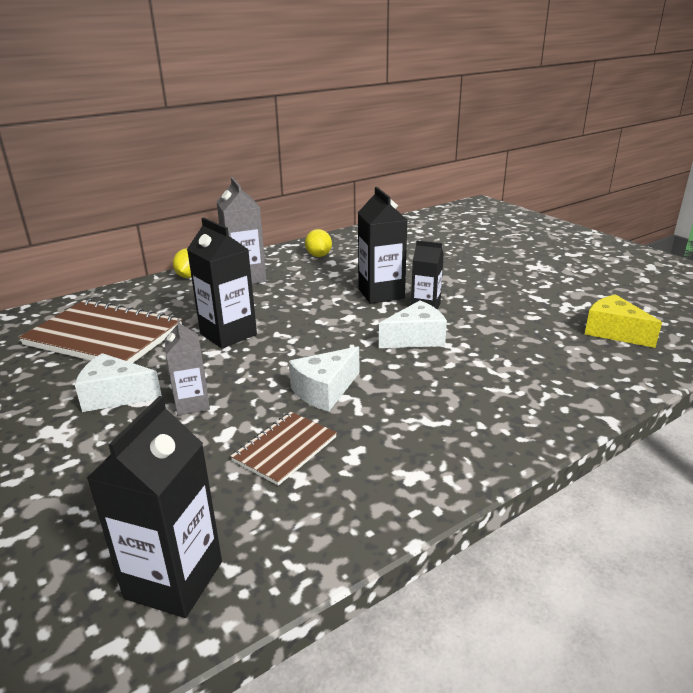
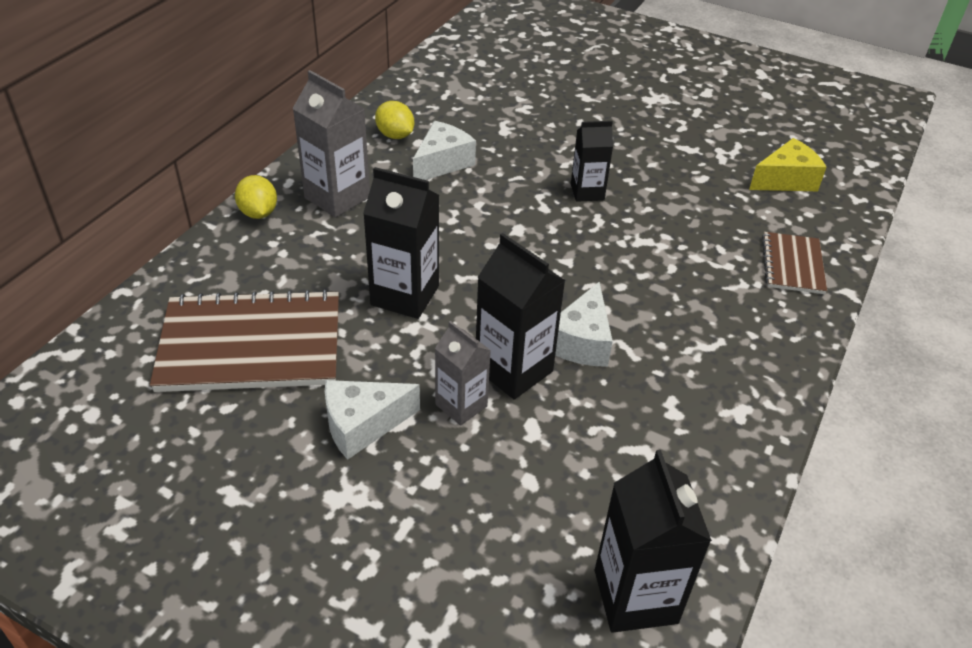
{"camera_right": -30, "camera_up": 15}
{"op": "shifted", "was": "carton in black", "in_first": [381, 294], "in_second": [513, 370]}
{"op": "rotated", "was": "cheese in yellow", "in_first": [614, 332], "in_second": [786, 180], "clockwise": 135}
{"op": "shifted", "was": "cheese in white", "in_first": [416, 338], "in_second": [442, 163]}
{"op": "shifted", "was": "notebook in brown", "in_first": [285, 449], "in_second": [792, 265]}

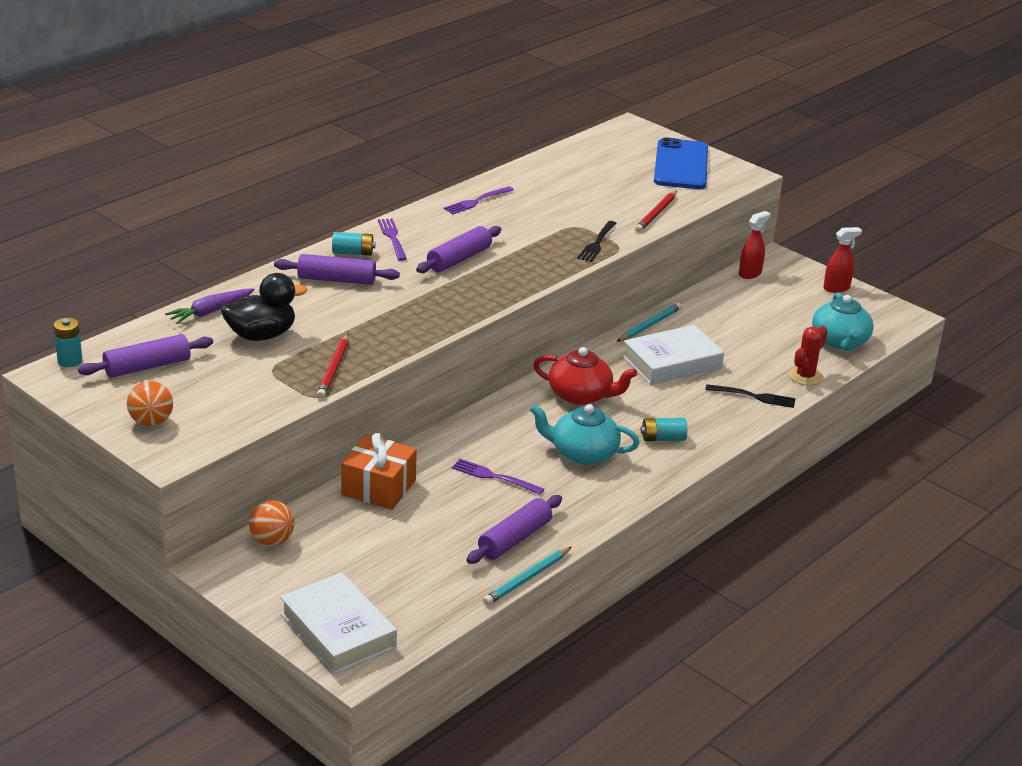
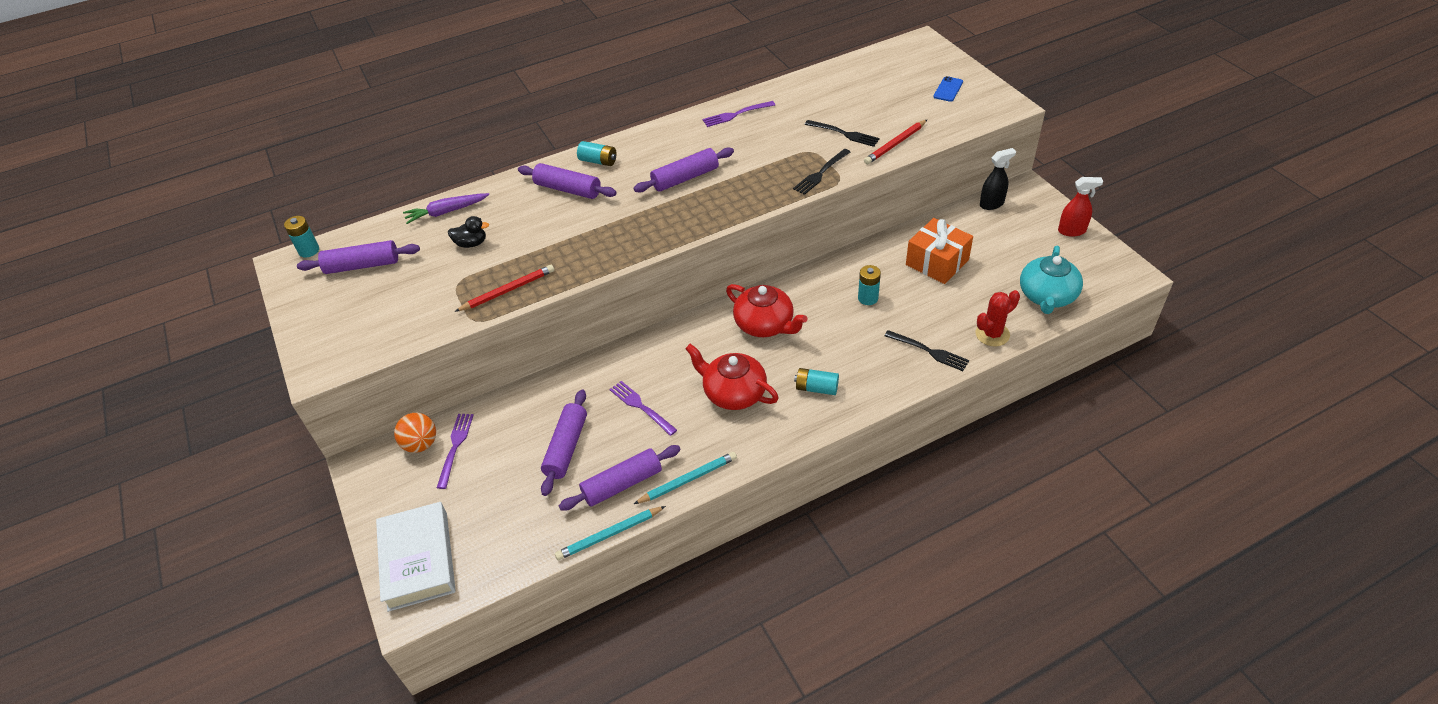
{"camera_right": 25, "camera_up": 15}
{"op": "scaled", "was": "phone in blue", "in_first": [681, 165], "in_second": [948, 89], "ratio": 0.41}
{"op": "repainted", "was": "spray bottle in red", "now": "spray bottle in black", "in_first": [750, 273], "in_second": [992, 204]}
{"op": "shifted", "was": "fork in purple", "in_first": [392, 238], "in_second": [455, 447]}
{"op": "scaled", "was": "duck in black", "in_first": [261, 335], "in_second": [471, 243], "ratio": 0.55}
{"op": "shifted", "was": "pencil in turquoise", "in_first": [649, 325], "in_second": [688, 480]}
{"op": "swapped", "was": "book in white", "now": "battery in turquoise", "in_first": [672, 362], "in_second": [868, 298]}
{"op": "rotated", "was": "pencil in red", "in_first": [333, 369], "in_second": [508, 290], "clockwise": -150}
{"op": "gone", "was": "ball in orange", "in_first": [151, 422]}
{"op": "repainted", "was": "teapot in turquoise", "now": "teapot in red", "in_first": [582, 453], "in_second": [733, 393]}
{"op": "shifted", "was": "gift in orange", "in_first": [378, 487], "in_second": [937, 262]}
{"op": "new", "now": "fork in black", "in_second": [844, 134]}
{"op": "new", "now": "rolling pin in purple", "in_second": [566, 447]}

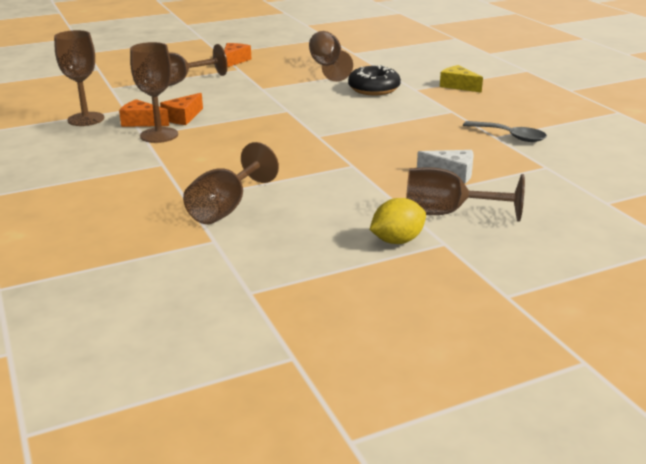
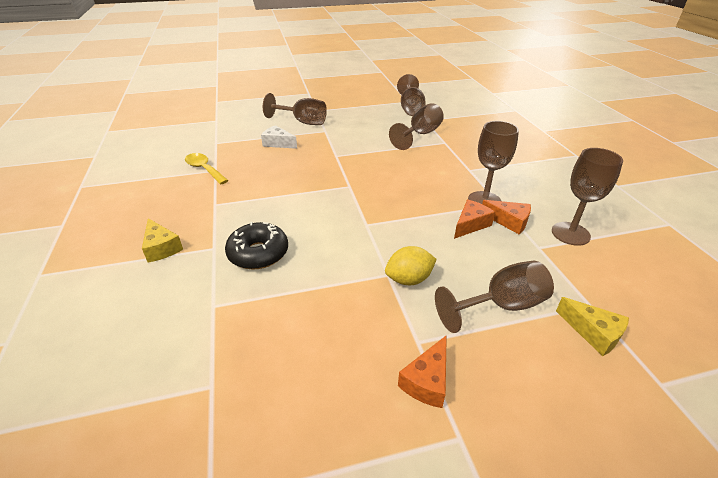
{"camera_right": -170, "camera_up": 10}
{"op": "shifted", "was": "goblet in brown", "in_first": [327, 67], "in_second": [410, 108]}
{"op": "repainted", "was": "spoon in grey", "now": "spoon in yellow", "in_first": [510, 136], "in_second": [204, 169]}
{"op": "shifted", "was": "lemon in yellow", "in_first": [397, 241], "in_second": [409, 279]}
{"op": "new", "now": "cheese in yellow", "in_second": [593, 333]}

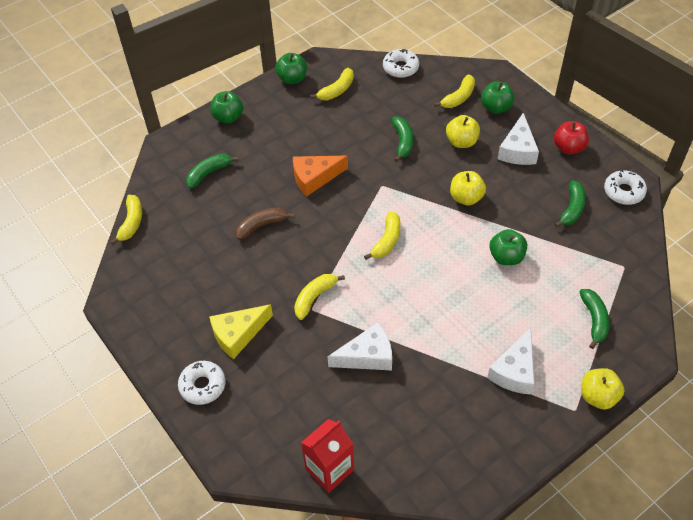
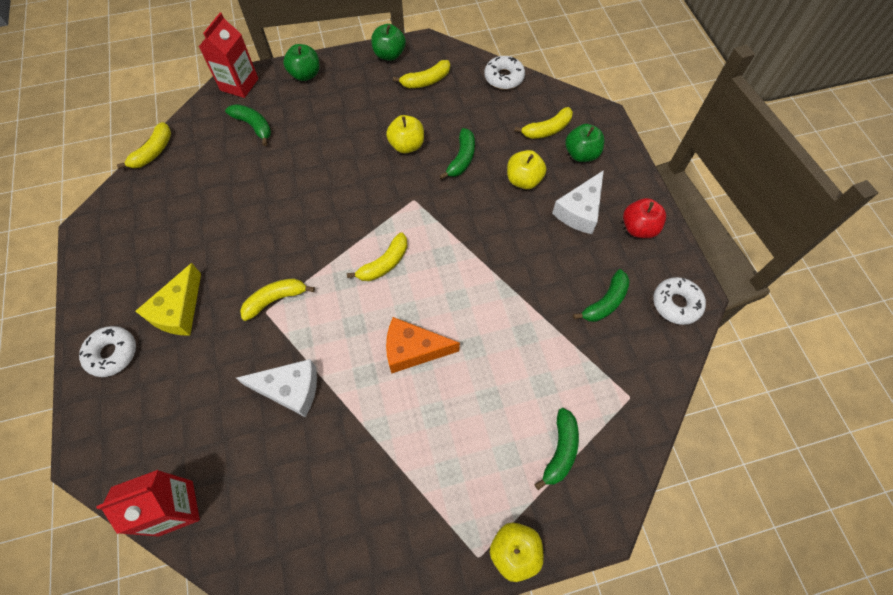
{"camera_right": 20, "camera_up": 10}
{"op": "rotated", "was": "banana in green", "in_first": [209, 173], "in_second": [254, 126], "clockwise": 60}
{"op": "shifted", "was": "cheese in orange", "in_first": [314, 178], "in_second": [413, 350]}
{"op": "shifted", "was": "apple in yellow", "in_first": [466, 198], "in_second": [406, 145]}
{"op": "gone", "was": "banana in brown", "in_first": [262, 225]}
{"op": "gone", "was": "apple in green", "in_first": [506, 257]}
{"op": "rotated", "was": "cheese in yellow", "in_first": [238, 334], "in_second": [178, 311], "clockwise": -60}
{"op": "gone", "was": "cheese in white", "in_first": [514, 371]}
{"op": "new", "now": "carton in red", "in_second": [239, 84]}

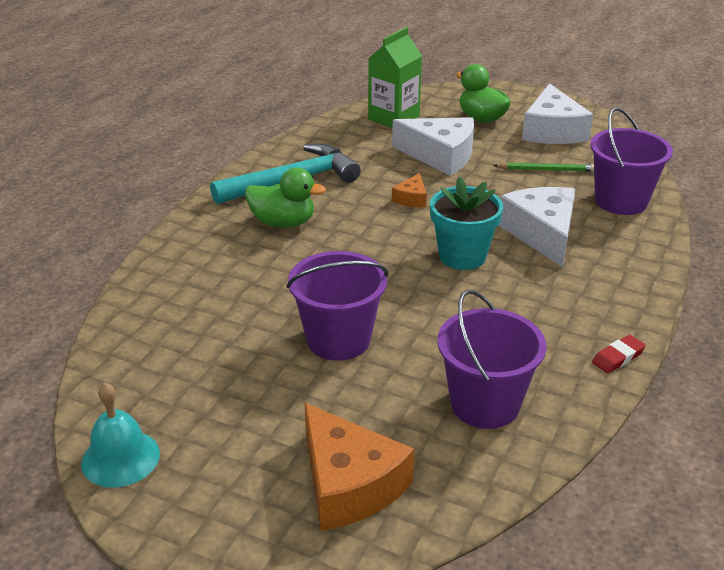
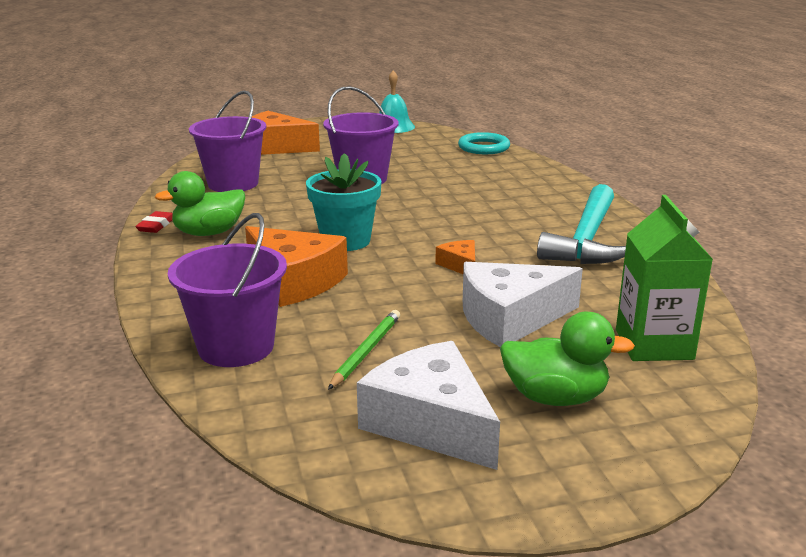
{"camera_right": 140, "camera_up": -10}
{"op": "rotated", "was": "pencil in green", "in_first": [546, 170], "in_second": [366, 351], "clockwise": 150}
{"op": "shifted", "was": "duck in green", "in_first": [283, 223], "in_second": [209, 233]}
{"op": "repainted", "was": "cheese in white", "now": "cheese in orange", "in_first": [542, 233], "in_second": [295, 281]}
{"op": "new", "now": "ring in turquoise", "in_second": [483, 147]}

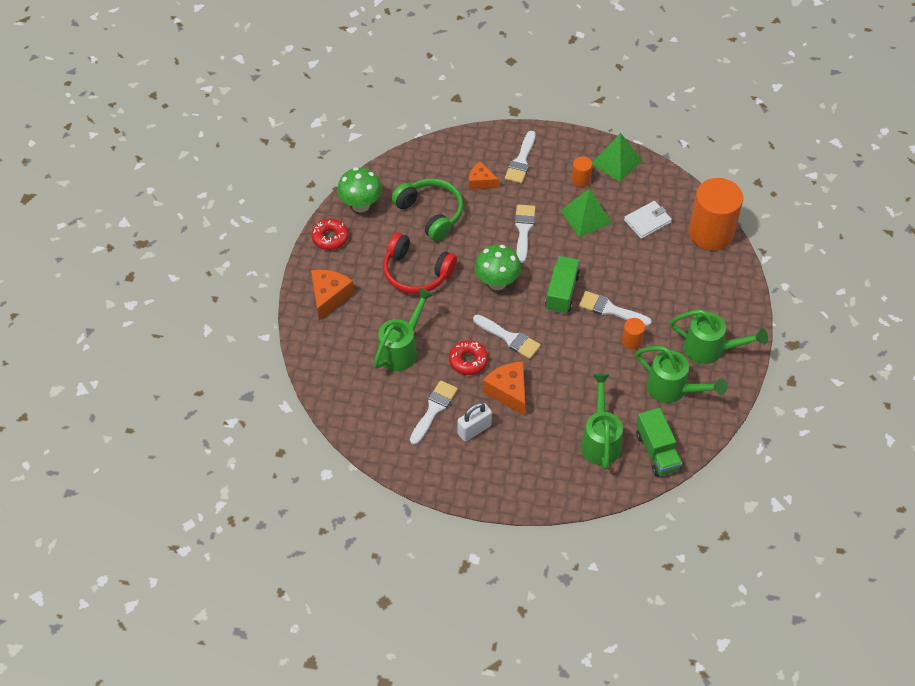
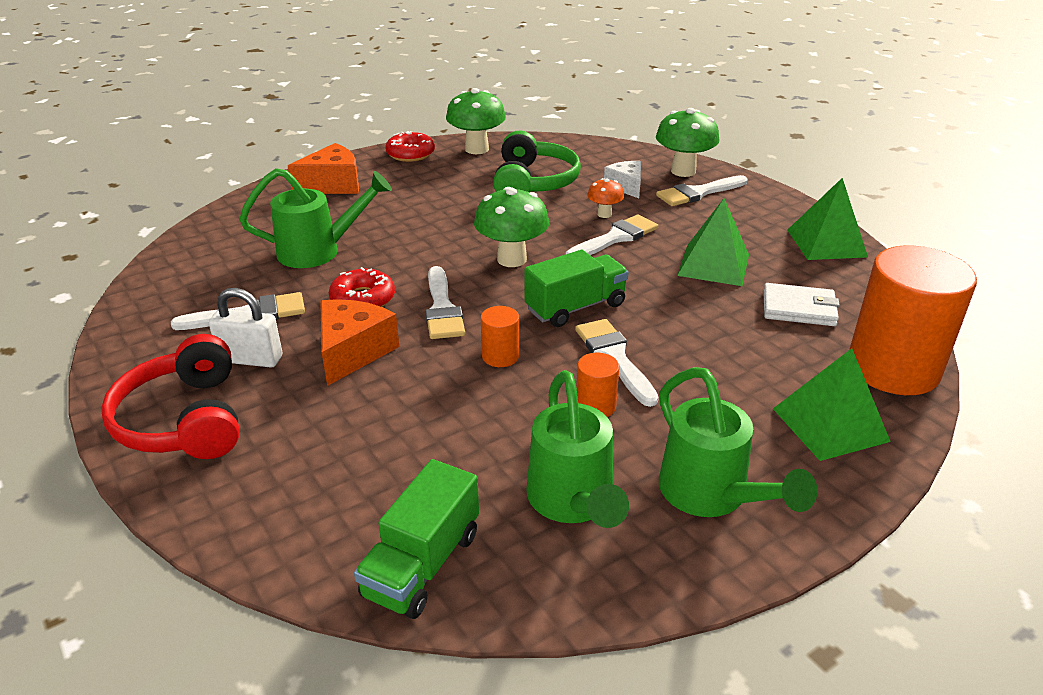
{"camera_right": 45, "camera_up": -20}
{"op": "shifted", "was": "cylinder in orange", "in_first": [581, 179], "in_second": [500, 356]}
{"op": "repainted", "was": "cheese in orange", "now": "cheese in white", "in_first": [481, 182], "in_second": [626, 186]}
{"op": "shifted", "was": "headphones in red", "in_first": [416, 273], "in_second": [184, 420]}
{"op": "gone", "was": "watering can in green", "in_first": [600, 440]}
{"op": "new", "now": "mushroom in green", "in_second": [683, 171]}
{"op": "new", "now": "mushroom in orange", "in_second": [604, 214]}
{"op": "new", "now": "pyramid in green", "in_second": [830, 424]}

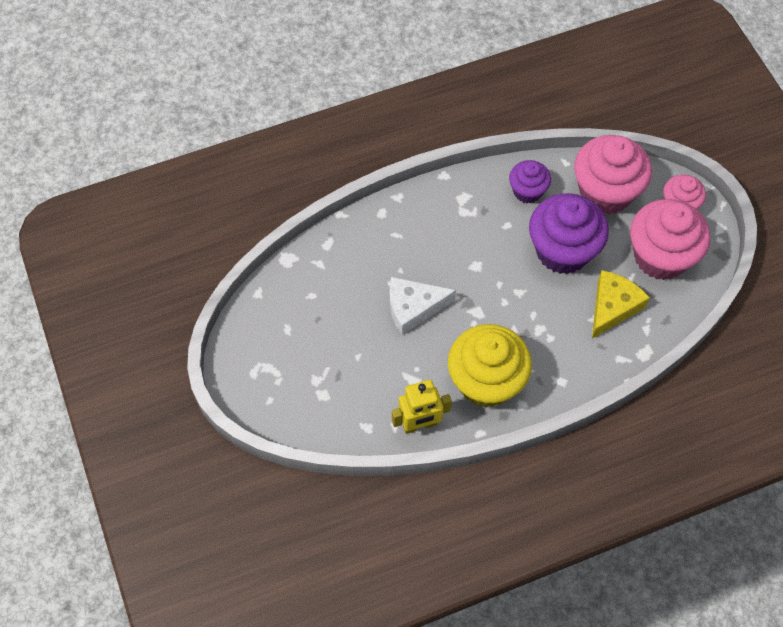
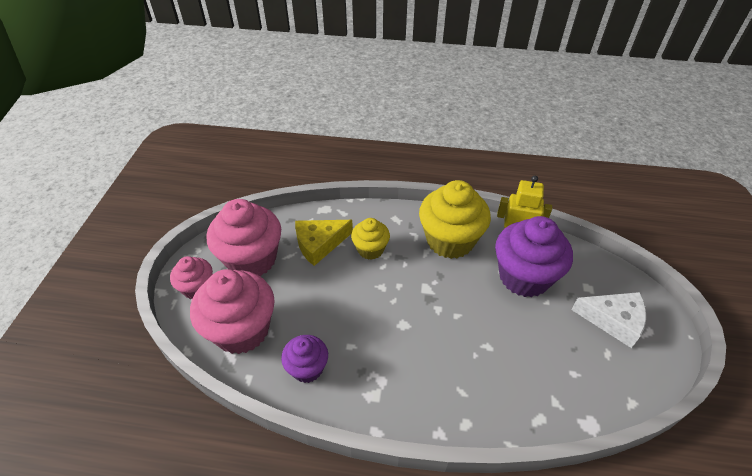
{"camera_right": -150, "camera_up": -15}
{"op": "shifted", "was": "cupcake in purple", "in_first": [562, 251], "in_second": [524, 277]}
{"op": "shifted", "was": "cheese in white", "in_first": [413, 307], "in_second": [613, 320]}
{"op": "new", "now": "cupcake in yellow", "in_second": [370, 249]}

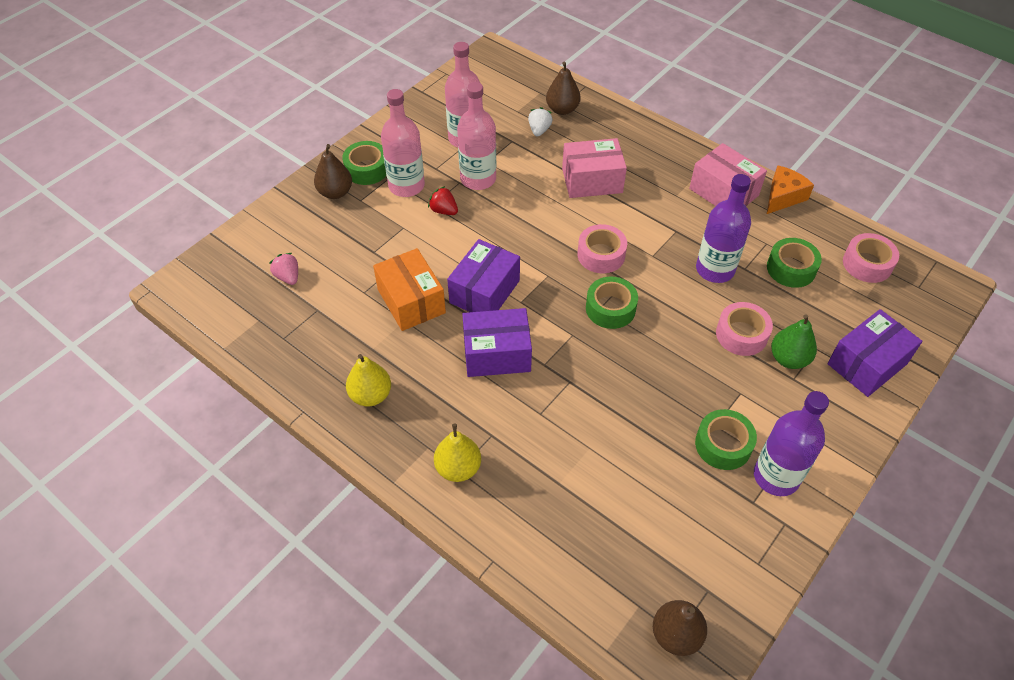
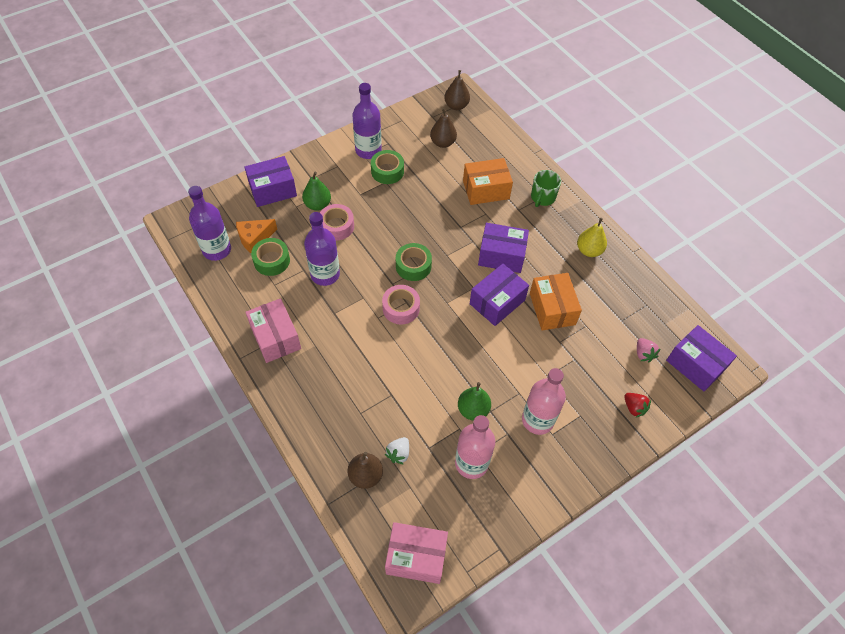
{"camera_right": -165, "camera_up": 5}
{"op": "swapped", "was": "bottle in pink", "now": "pear in green", "in_first": [478, 179], "in_second": [473, 410]}
{"op": "shifted", "was": "box in pink", "in_first": [592, 180], "in_second": [416, 557]}
{"op": "gone", "was": "tape in green", "in_first": [367, 169]}
{"op": "shifted", "was": "pear in brown", "in_first": [335, 192], "in_second": [443, 143]}
{"op": "shifted", "was": "cheese in orange", "in_first": [783, 197], "in_second": [255, 239]}
{"op": "shifted", "was": "strawberry in red", "in_first": [444, 211], "in_second": [634, 408]}
{"op": "swapped", "was": "tape in pink", "now": "bottle in purple", "in_first": [867, 264], "in_second": [217, 250]}
{"op": "swapped", "was": "pear in yellow", "now": "mug in green", "in_first": [458, 468], "in_second": [542, 197]}
{"op": "new", "now": "box in orange", "in_second": [486, 190]}
{"op": "new", "now": "box in purple", "in_second": [695, 365]}

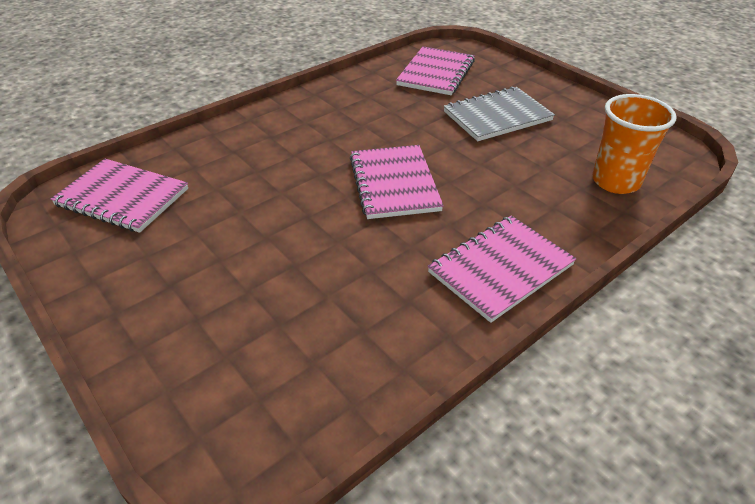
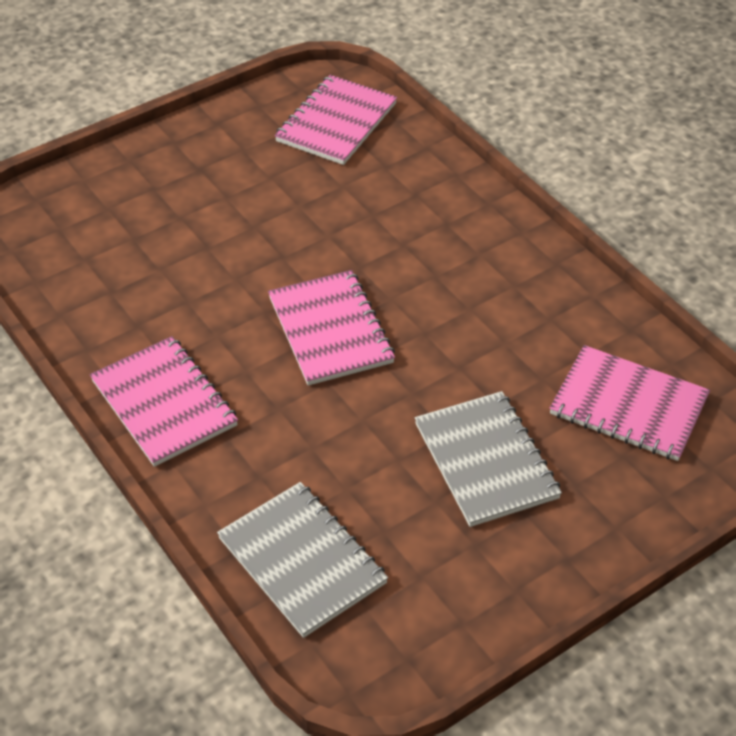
{"camera_right": 95, "camera_up": 5}
{"op": "swapped", "was": "cup in orange", "now": "notebook in grey", "in_first": [615, 181], "in_second": [302, 561]}
{"op": "rotated", "was": "notebook in pink", "in_first": [394, 183], "in_second": [330, 330], "clockwise": 75}

